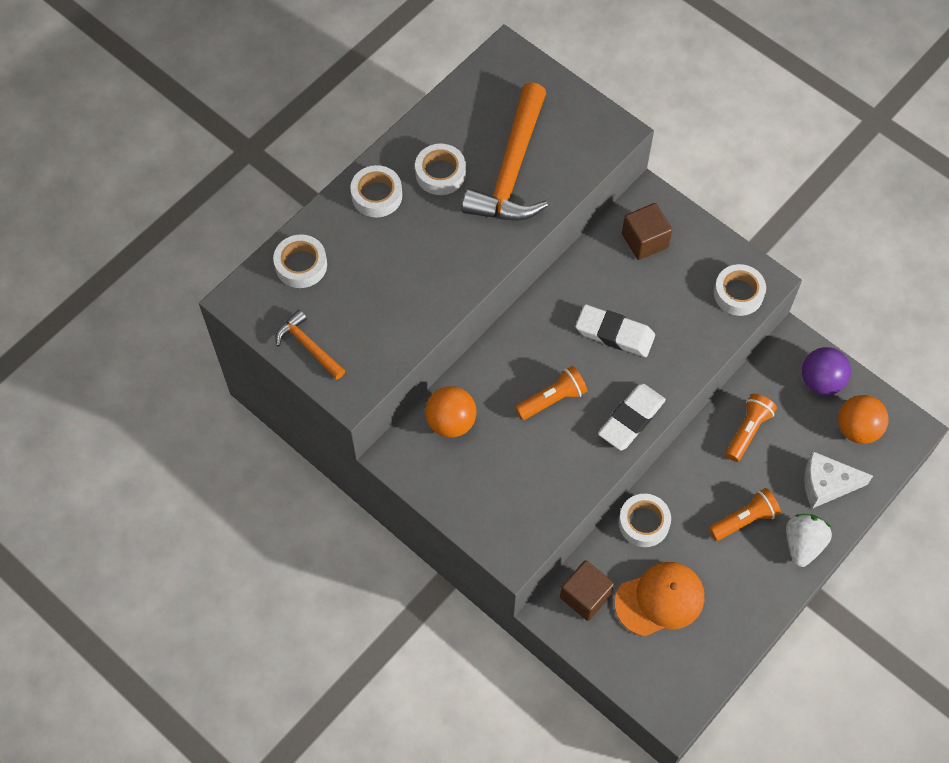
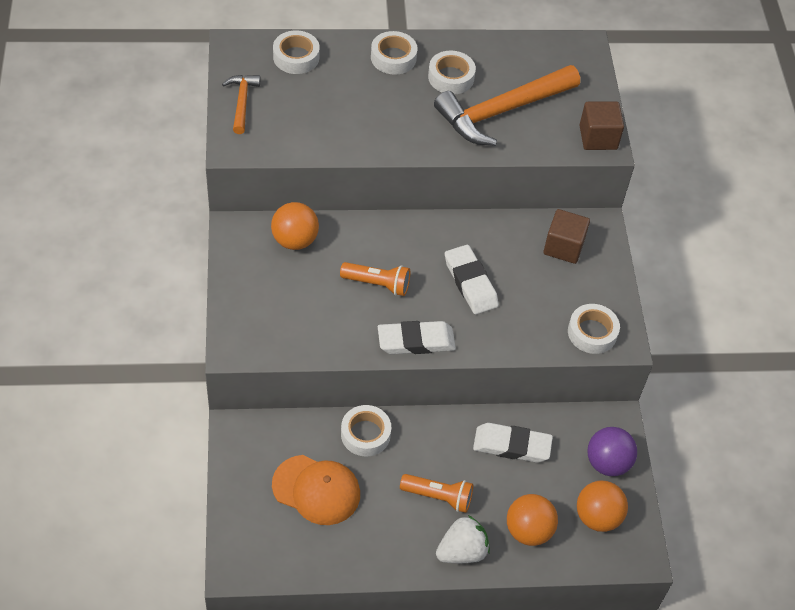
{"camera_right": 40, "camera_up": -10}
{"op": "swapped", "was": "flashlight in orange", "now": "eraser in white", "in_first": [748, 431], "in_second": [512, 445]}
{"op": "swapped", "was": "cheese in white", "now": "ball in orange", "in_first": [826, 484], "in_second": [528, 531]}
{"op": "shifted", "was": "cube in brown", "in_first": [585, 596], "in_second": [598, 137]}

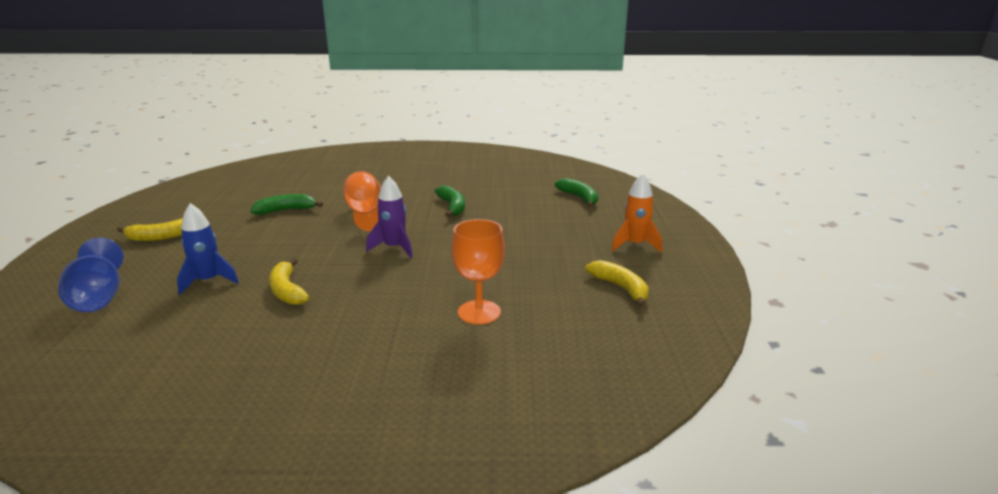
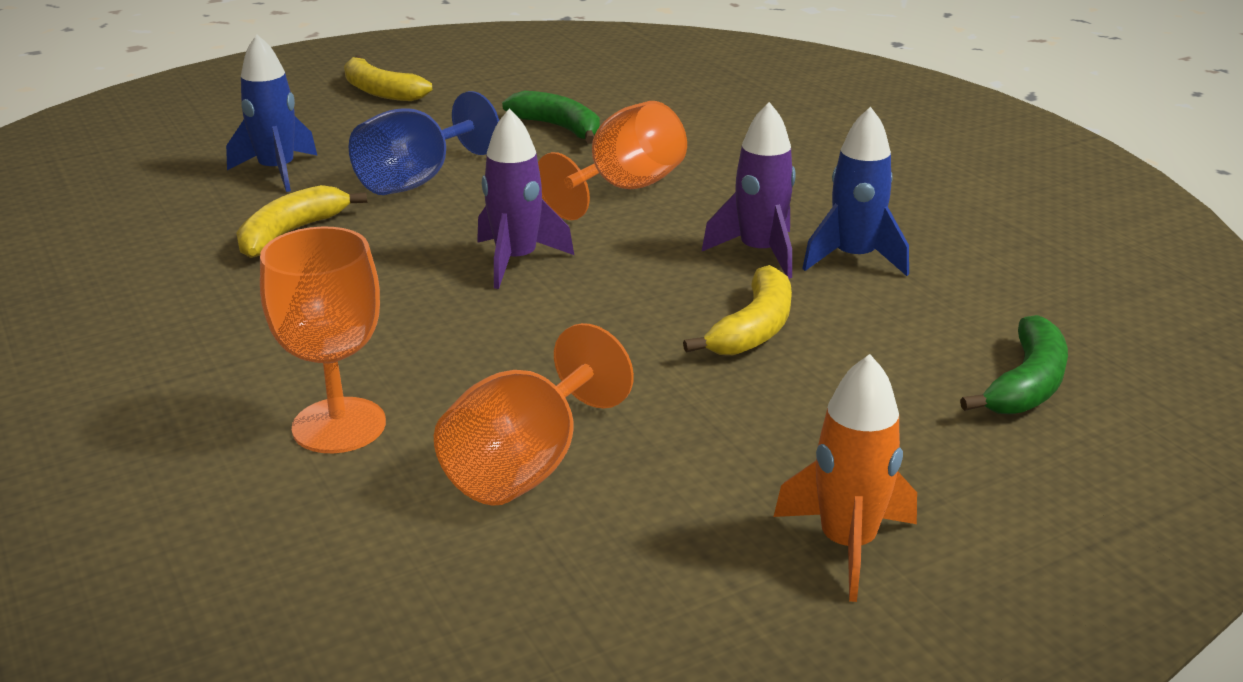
{"camera_right": 60, "camera_up": 5}
{"op": "swapped", "was": "banana in green", "now": "rocket in purple", "in_first": [452, 207], "in_second": [759, 252]}
{"op": "shifted", "was": "goblet in blue", "in_first": [98, 297], "in_second": [417, 180]}
{"op": "shifted", "was": "banana in yellow", "in_first": [620, 288], "in_second": [753, 328]}
{"op": "new", "now": "rocket in blue", "in_second": [854, 258]}
{"op": "new", "now": "goblet in orange", "in_second": [526, 465]}

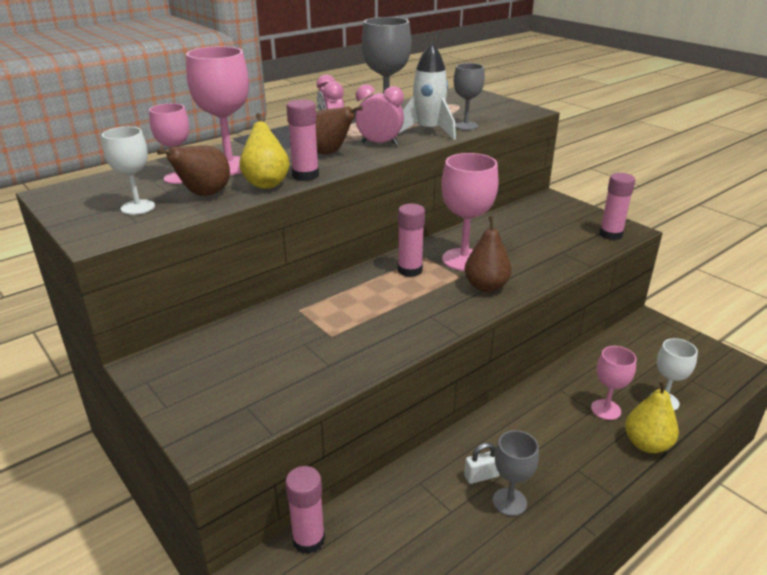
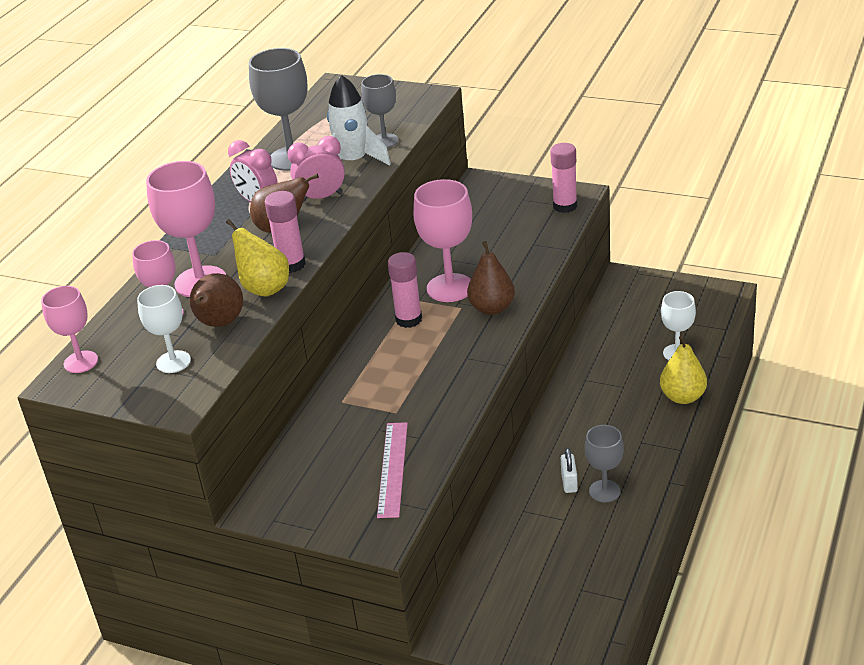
{"camera_right": -25, "camera_up": 5}
{"op": "shifted", "was": "goblet in pink", "in_first": [606, 410], "in_second": [81, 362]}
{"op": "rotated", "was": "padlock in white", "in_first": [481, 476], "in_second": [569, 482], "clockwise": -45}
{"op": "gone", "was": "glue stick in pink", "in_first": [308, 540]}
{"op": "new", "now": "ruler in pink", "in_second": [392, 469]}

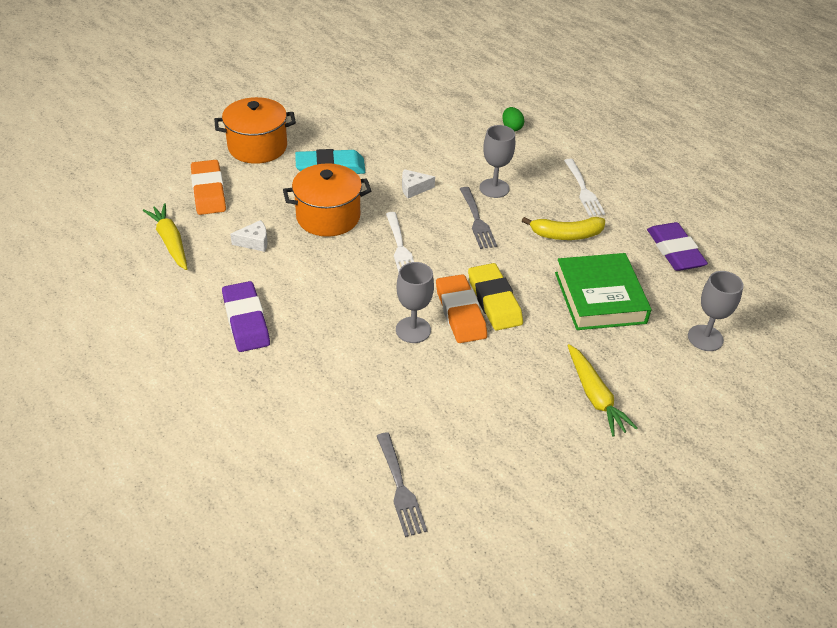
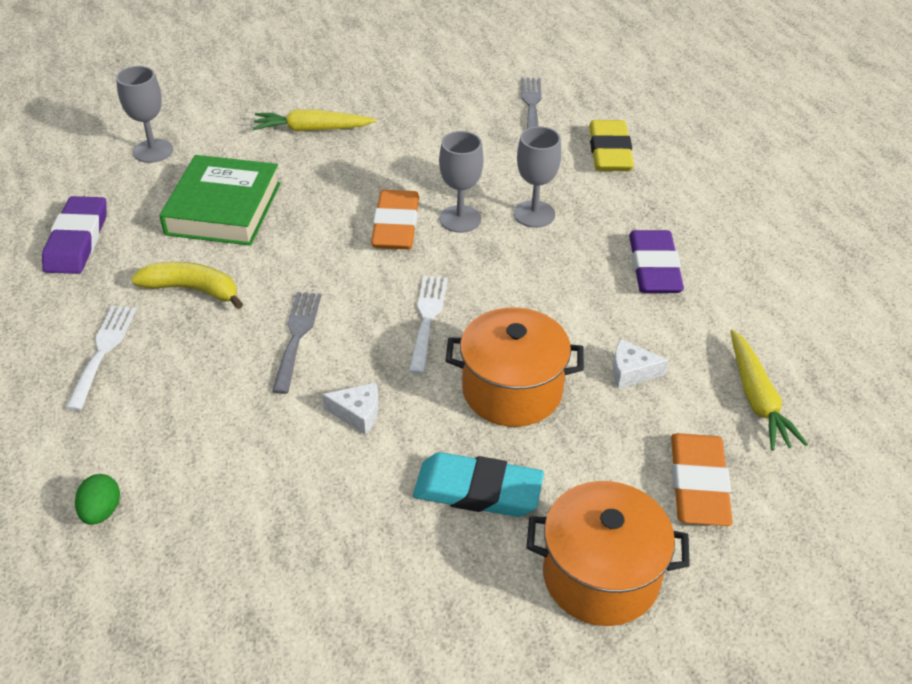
{"camera_right": -160, "camera_up": 0}
{"op": "shifted", "was": "goblet in grey", "in_first": [494, 188], "in_second": [534, 214]}
{"op": "shifted", "was": "eraser in yellow", "in_first": [494, 301], "in_second": [609, 151]}
{"op": "rotated", "was": "carrot in yellow", "in_first": [595, 396], "in_second": [312, 129], "clockwise": -90}

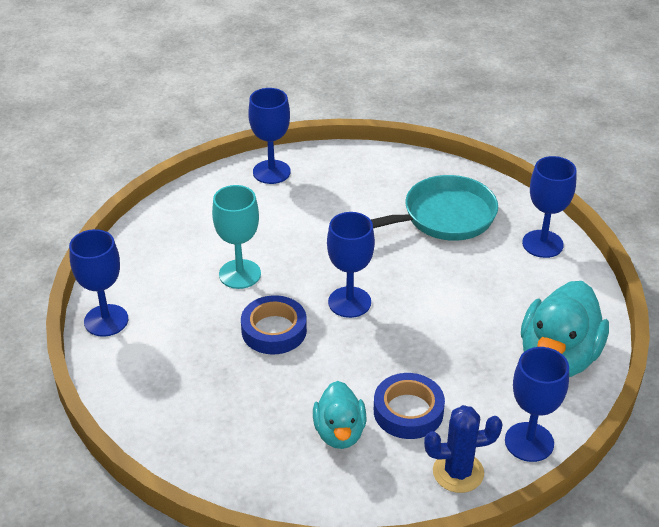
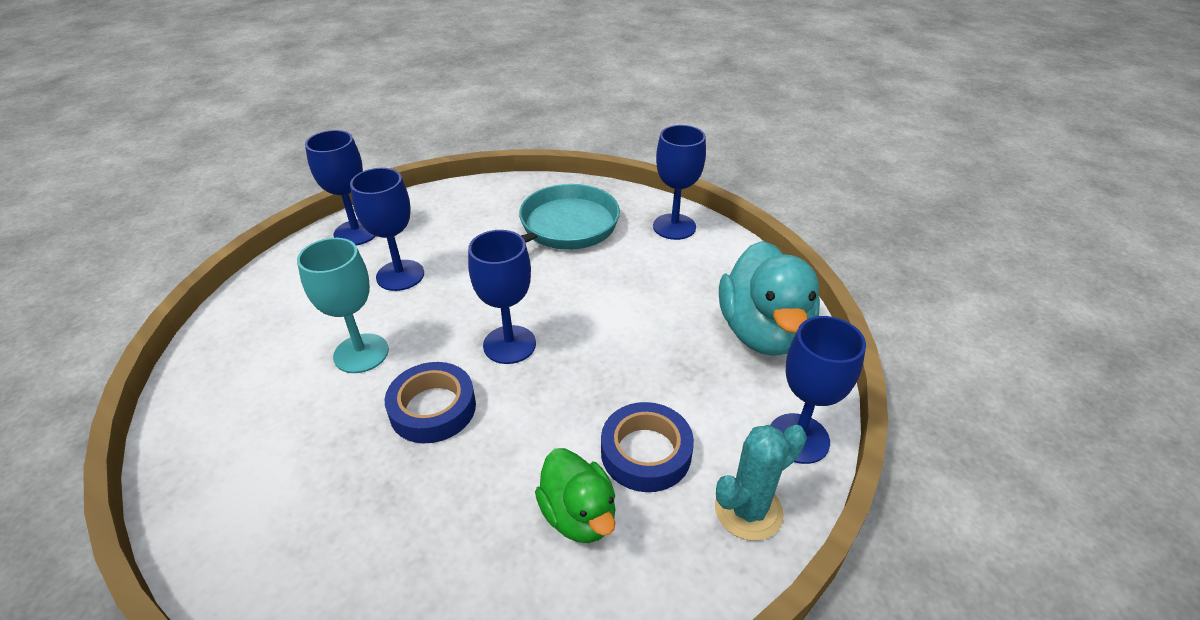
{"camera_right": -25, "camera_up": 0}
{"op": "shifted", "was": "goblet in blue", "in_first": [106, 320], "in_second": [400, 275]}
{"op": "repainted", "was": "duck in turquoise", "now": "duck in green", "in_first": [339, 432], "in_second": [578, 515]}
{"op": "repainted", "was": "cactus in blue", "now": "cactus in turquoise", "in_first": [458, 472], "in_second": [748, 510]}

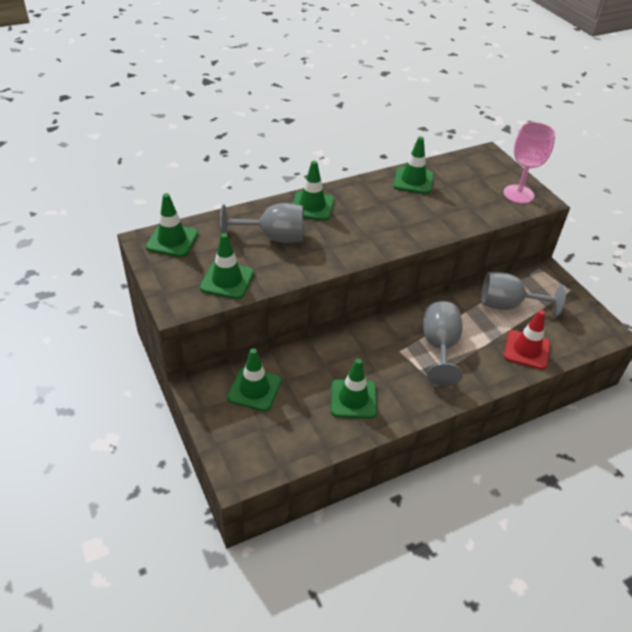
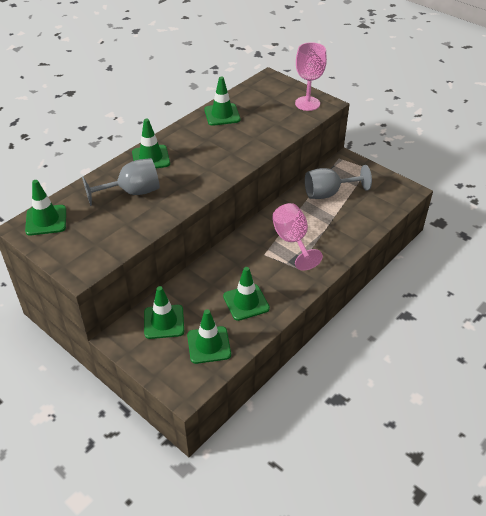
{"camera_right": -20, "camera_up": 0}
{"op": "shifted", "was": "traffic cone in green", "in_first": [227, 280], "in_second": [209, 345]}
{"op": "repainted", "was": "goblet in grey", "now": "goblet in pink", "in_first": [439, 347], "in_second": [292, 241]}
{"op": "gone", "was": "traffic cone in red", "in_first": [526, 350]}

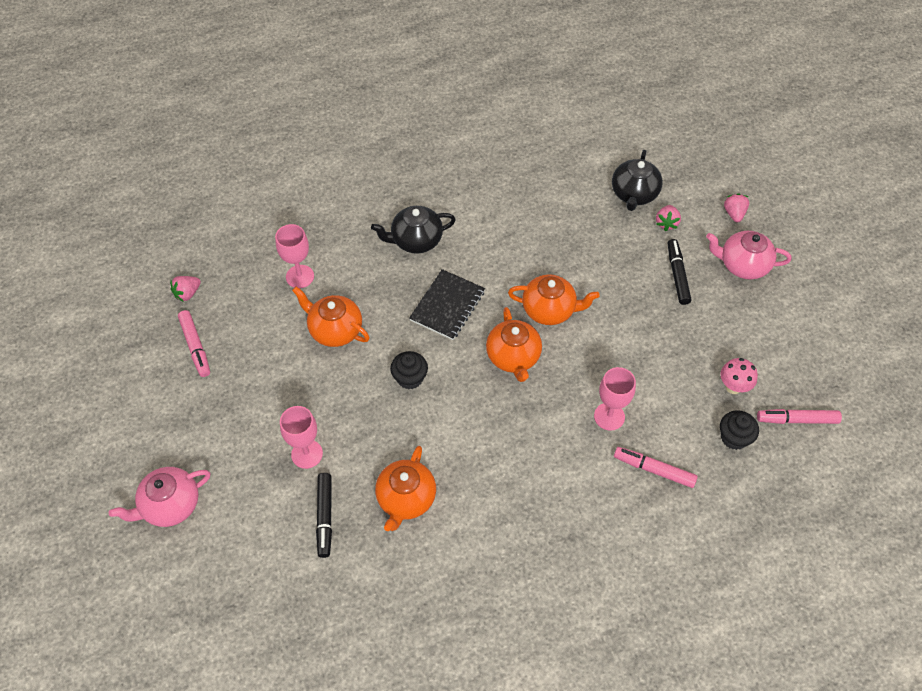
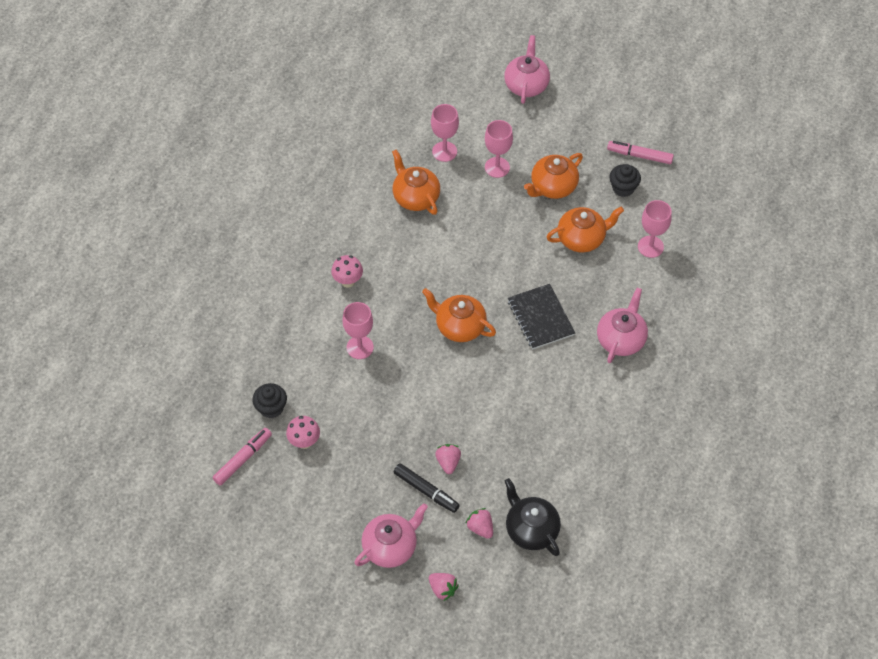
{"camera_right": 130, "camera_up": 0}
{"op": "repainted", "was": "teapot in black", "now": "teapot in pink", "in_first": [416, 240], "in_second": [621, 339]}
{"op": "shifted", "was": "teapot in orange", "in_first": [549, 310], "in_second": [553, 187]}
{"op": "shifted", "was": "strawberry in pink", "in_first": [187, 293], "in_second": [448, 462]}
{"op": "shifted", "was": "cupcake in black", "in_first": [410, 378], "in_second": [623, 188]}
{"op": "gone", "was": "marker in pink", "in_first": [654, 470]}
{"op": "swapped", "was": "marker in black", "now": "goblet in pink", "in_first": [325, 516], "in_second": [444, 151]}
{"op": "new", "now": "mushroom in pink", "in_second": [348, 281]}

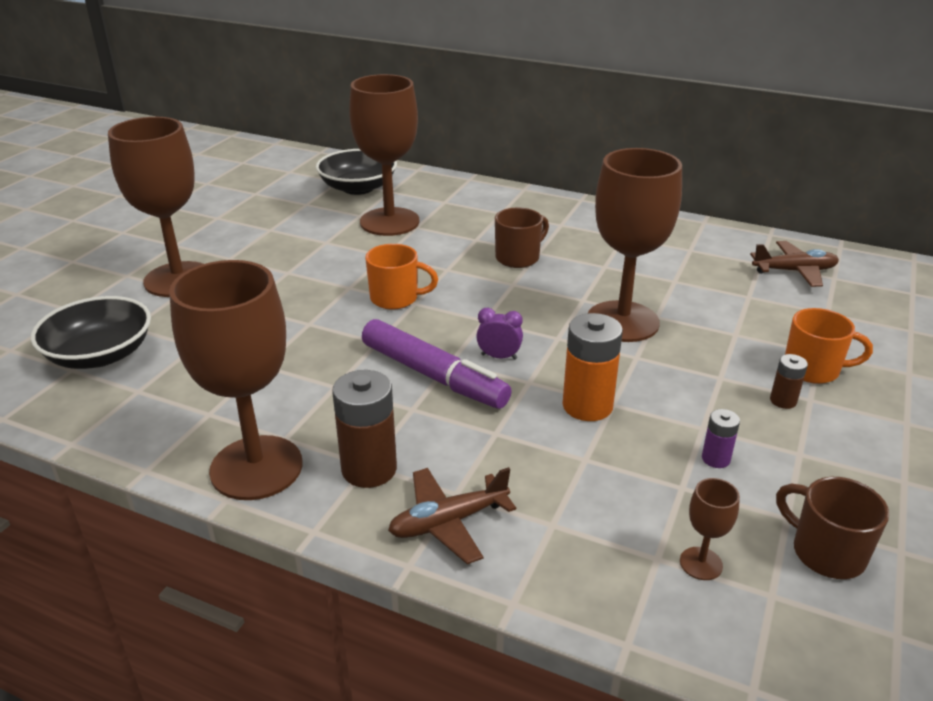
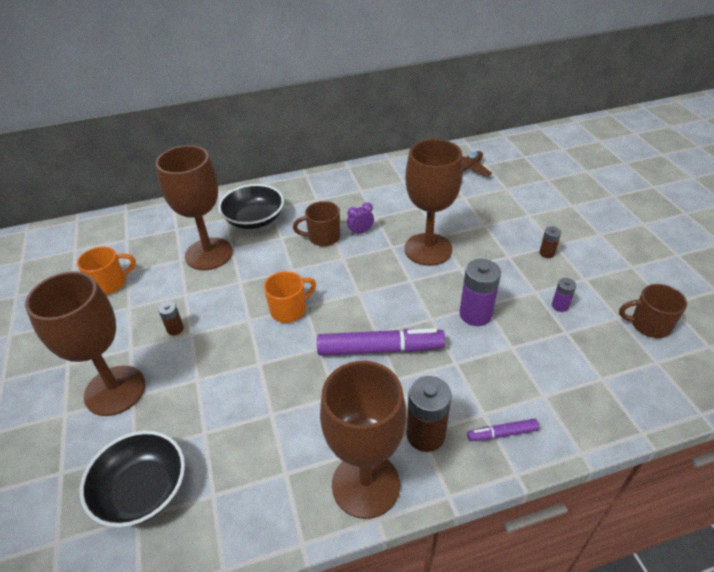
{"camera_right": -40, "camera_up": 10}
{"op": "shifted", "was": "bowl in black", "in_first": [358, 188], "in_second": [254, 219]}
{"op": "rotated", "was": "mug in brown", "in_first": [518, 258], "in_second": [323, 237], "clockwise": -105}
{"op": "shifted", "was": "clock in purple", "in_first": [499, 357], "in_second": [360, 232]}
{"op": "shifted", "was": "mug in orange", "in_first": [813, 369], "in_second": [110, 283]}
{"op": "repainted", "was": "battery in orange", "now": "battery in purple", "in_first": [587, 406], "in_second": [475, 314]}
{"op": "swapped", "was": "plane in brown", "now": "marker in purple", "in_first": [448, 522], "in_second": [502, 433]}
{"op": "gone", "was": "goblet in brown", "in_first": [701, 563]}
{"op": "new", "now": "battery in brown", "in_second": [175, 329]}

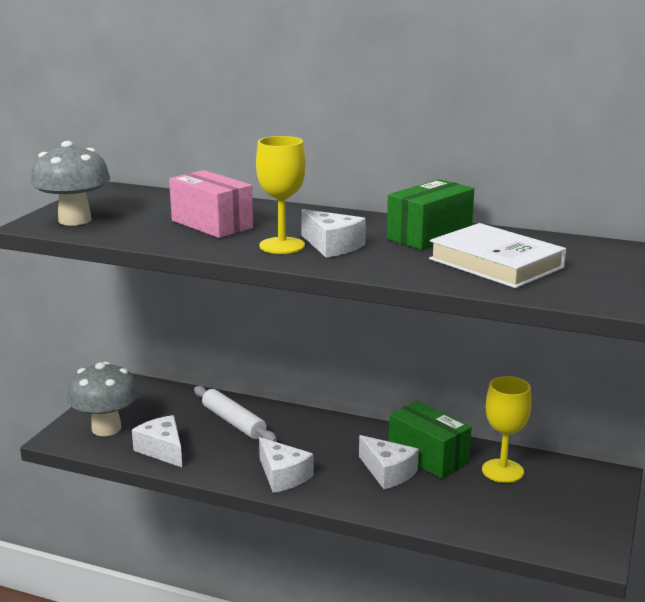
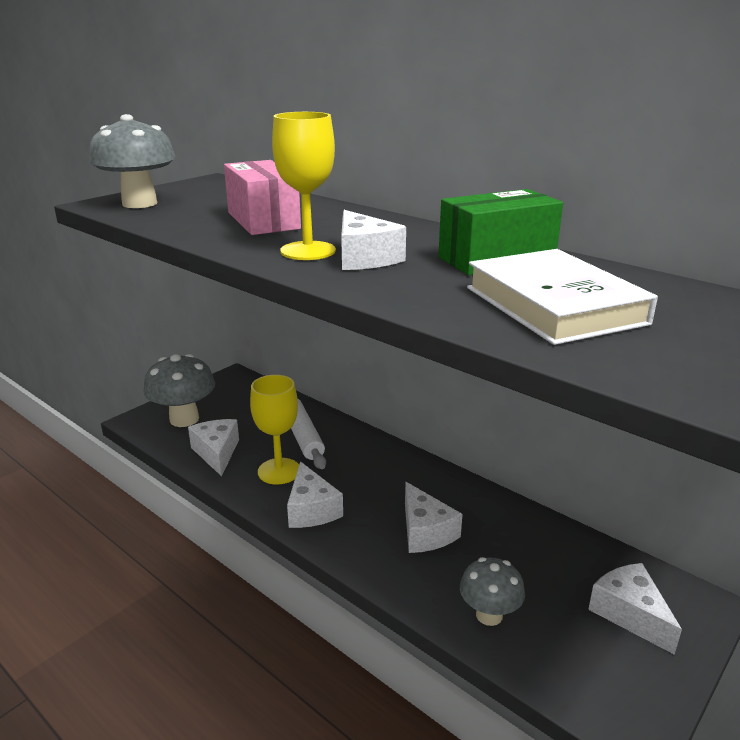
{"camera_right": 20, "camera_up": 5}
{"op": "shifted", "was": "goblet in yellow", "in_first": [502, 471], "in_second": [279, 471]}
{"op": "gone", "was": "box in green", "in_first": [428, 456]}
{"op": "new", "now": "mushroom in grey", "in_second": [489, 615]}
{"op": "new", "now": "cheese in white", "in_second": [629, 613]}

